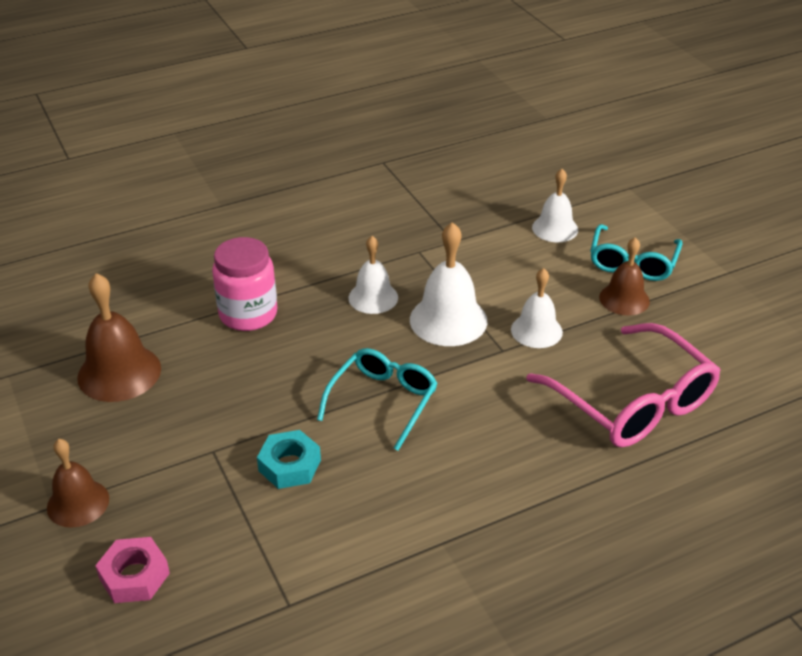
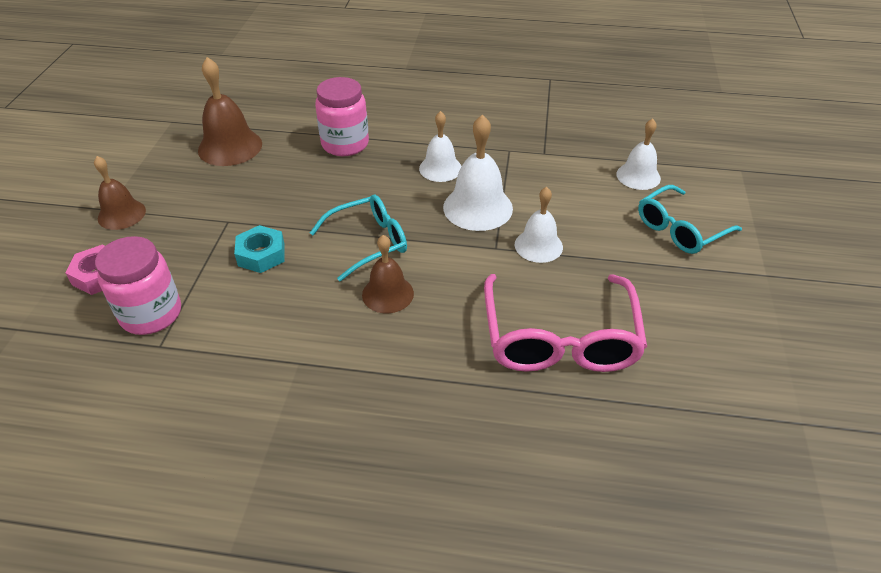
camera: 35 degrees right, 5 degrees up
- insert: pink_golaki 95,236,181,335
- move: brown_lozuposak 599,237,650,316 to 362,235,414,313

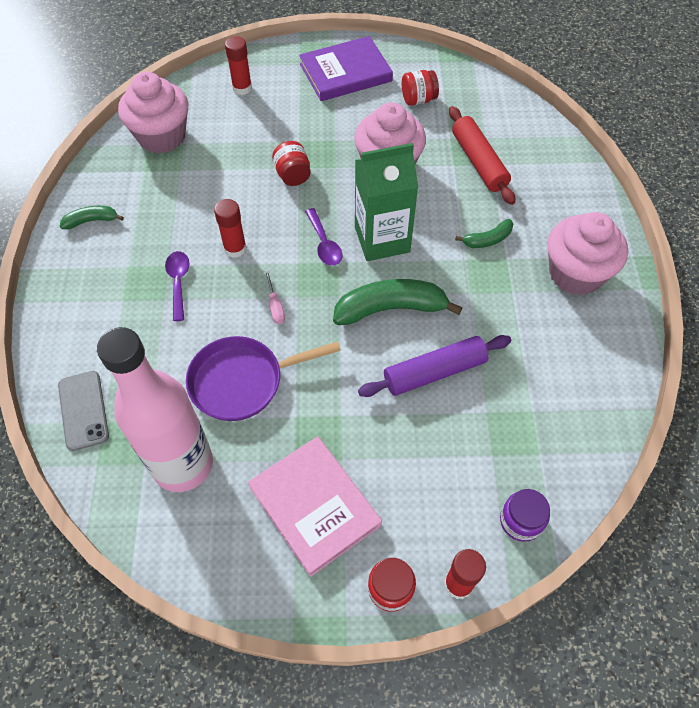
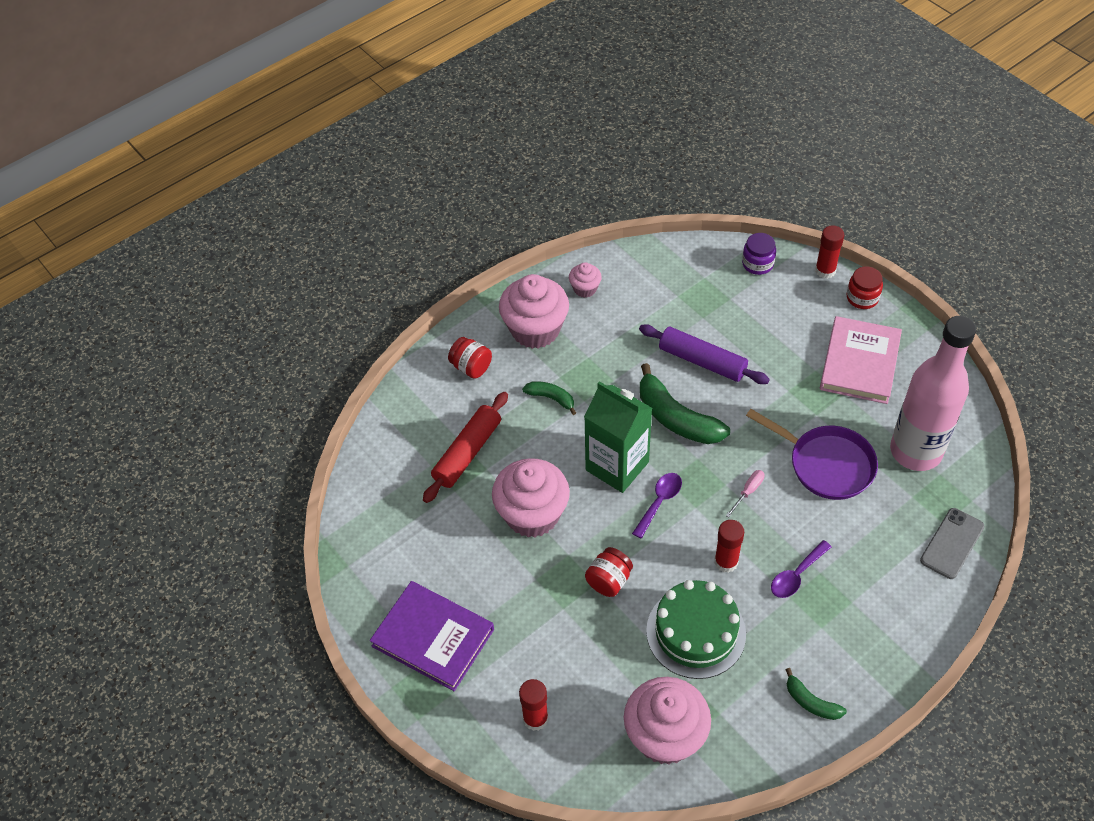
camera: 125 degrees left, 5 degrees down
- move: red_golaki 402,70,439,106 to 448,337,492,379
- insert: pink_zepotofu 569,262,602,298
- insert: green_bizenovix 646,580,746,679

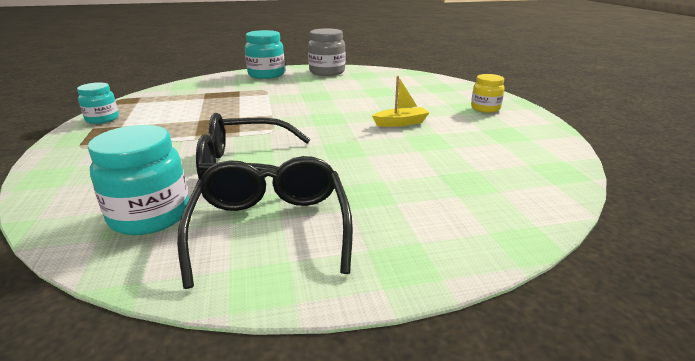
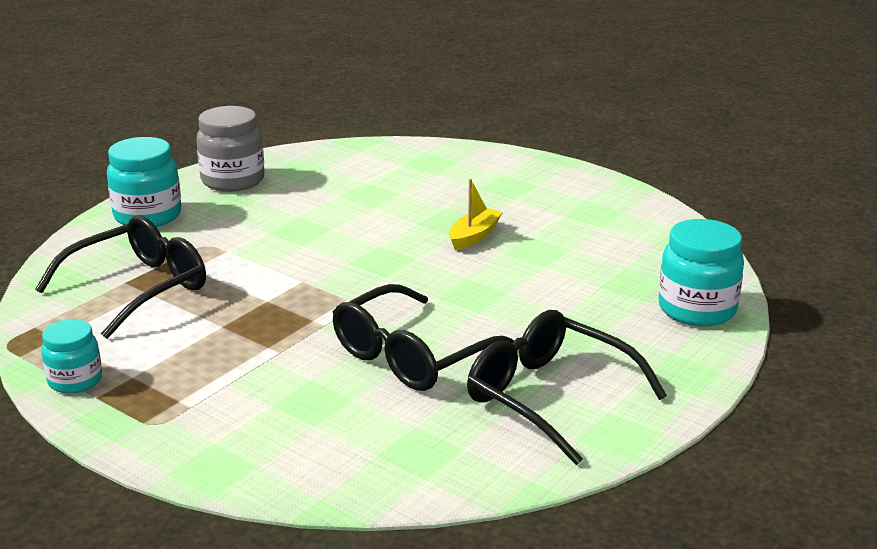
camera: 40 degrees left, 0 degrees up
- insert: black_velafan 35,216,206,339
- move: turquoise_golaki 88,125,189,235 to 659,219,744,326
- delete: yellow_golaki 471,74,505,113

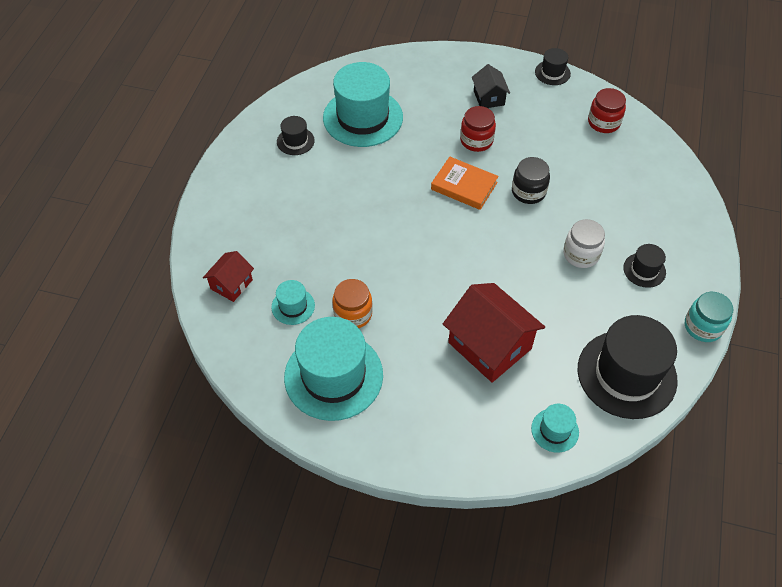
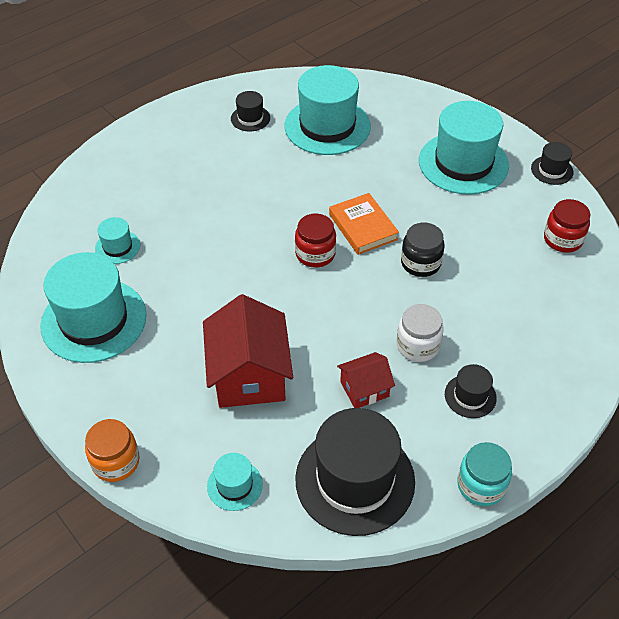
camera: 35 degrees right, 5 degrees down
- move: orange_golaki 332,279,373,328 to 85,419,140,482
- move: red_golaki 460,106,496,152 to 295,214,336,268
- move: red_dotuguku 203,251,254,302 to 337,352,395,408
- replace: black_dotuguku 472,64,510,108 to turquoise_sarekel 419,101,509,195

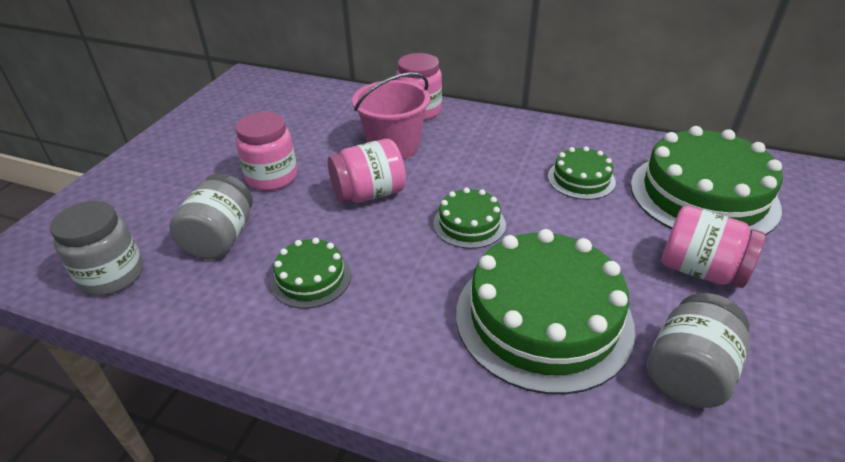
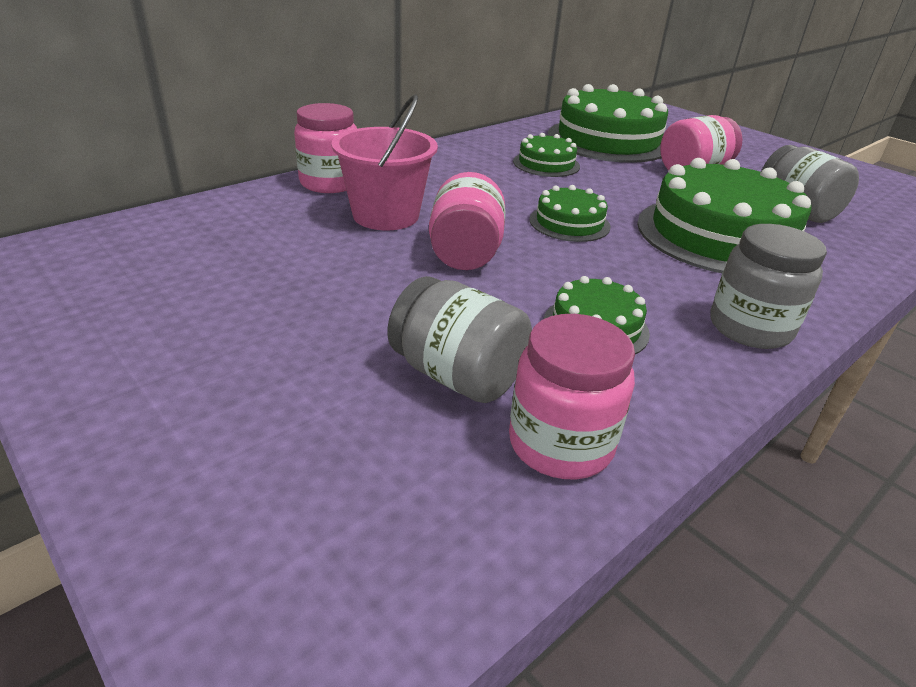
camera: 65 degrees left, 5 degrees down
- move: pink_golaki 235,112,297,191 to 509,314,635,479
- move: grey_golaki 50,201,143,296 to 710,224,827,349

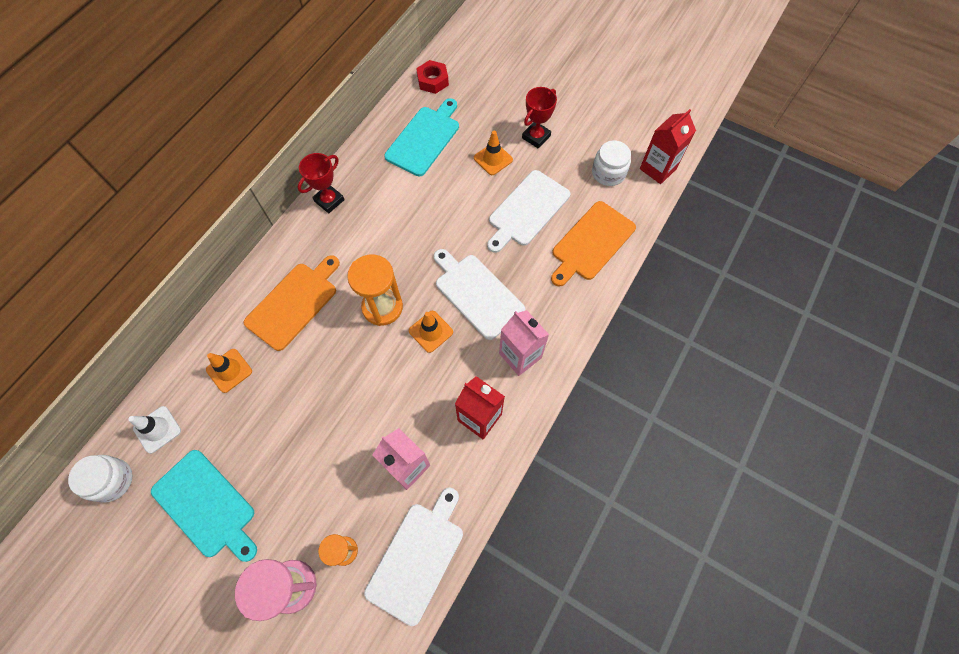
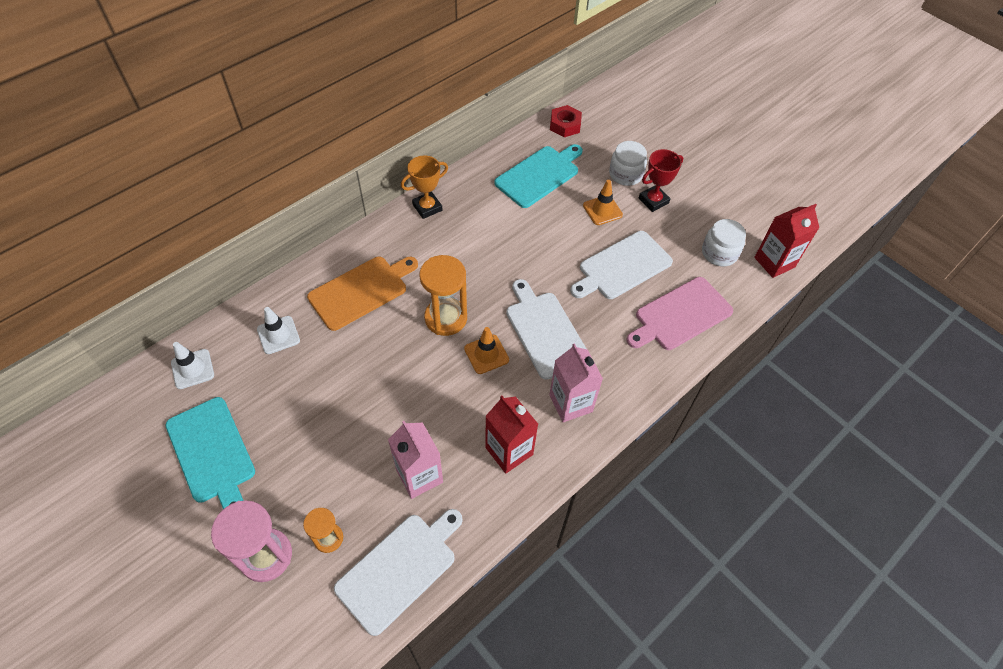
camera: 15 degrees right, 10 degrees down
- recolor: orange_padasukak 206,349,252,393 to white_padasukak 257,307,300,354
- recolor: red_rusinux 298,153,345,213 to orange_rusinux 401,156,448,219
- move: white_golaki 68,455,132,503 to 609,141,647,186
- recolor: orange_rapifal 551,201,636,286 to pink_rapifal 626,277,733,350

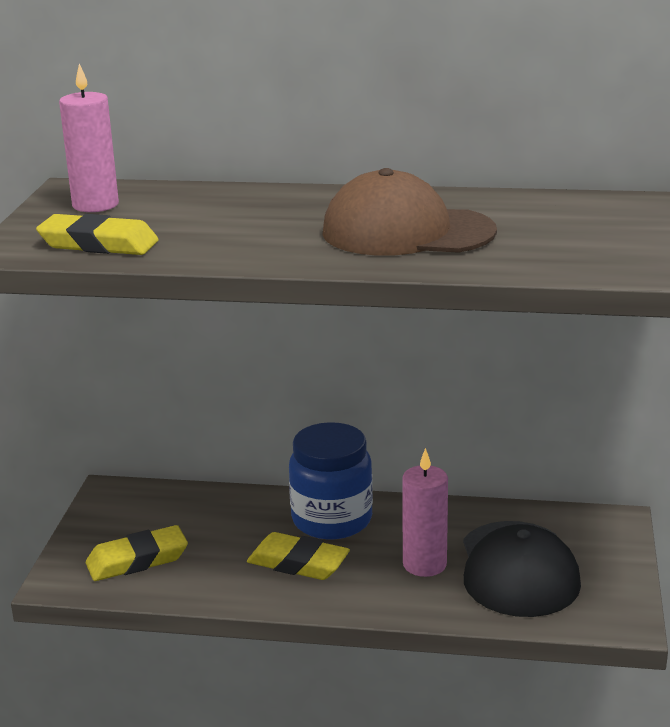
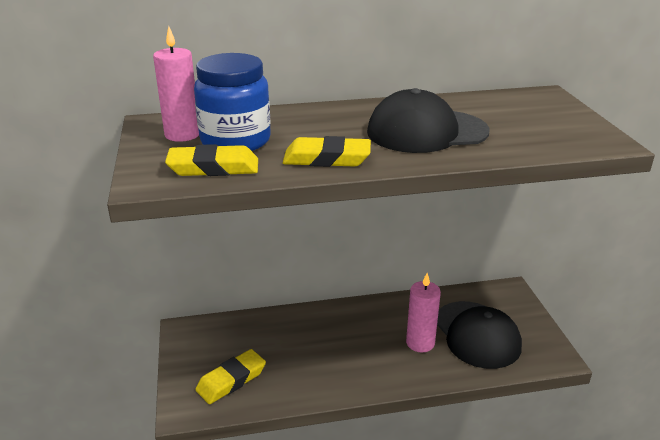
camera: 20 degrees left, 5 degrees up
- move: blue_golaki 289,422,373,539 to 194,53,271,151
- move: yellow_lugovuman 247,532,350,580 to 283,136,371,167
- recolor: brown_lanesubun 322,168,497,256 to black_lanesubun 367,88,490,153

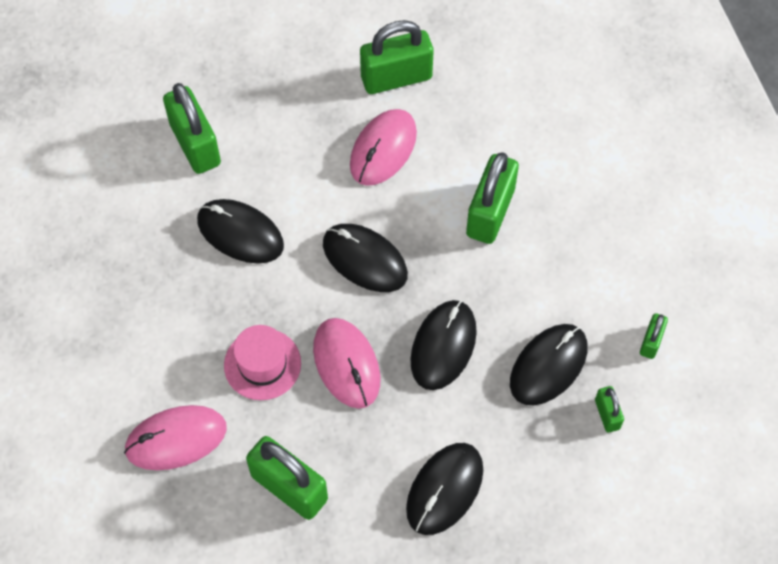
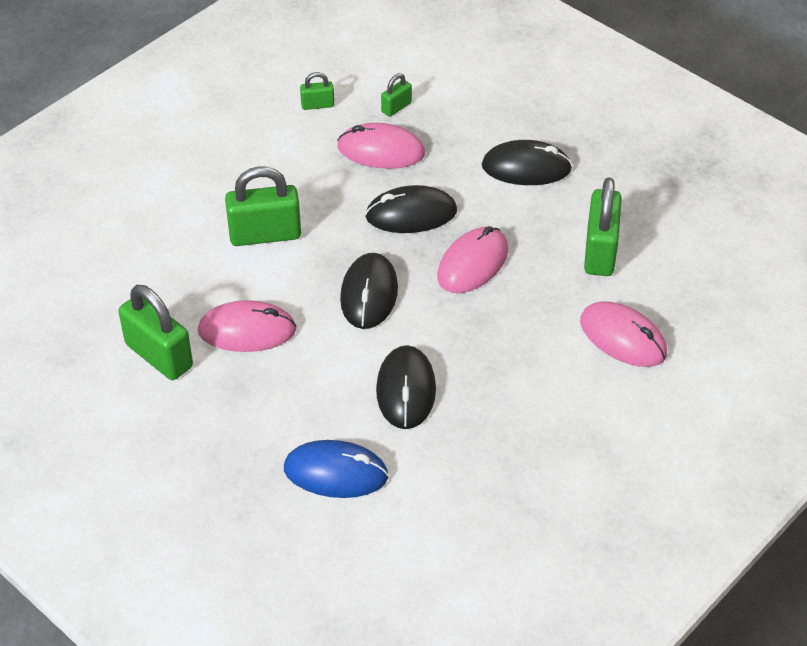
camera: 120 degrees left, 15 degrees down
- replace: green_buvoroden 163,83,221,174 to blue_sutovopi 284,440,389,498
- recolor: black_sutovopi 510,324,588,406 to pink_sutovopi 337,123,425,169
- delete: pink_sarekel 224,325,301,400

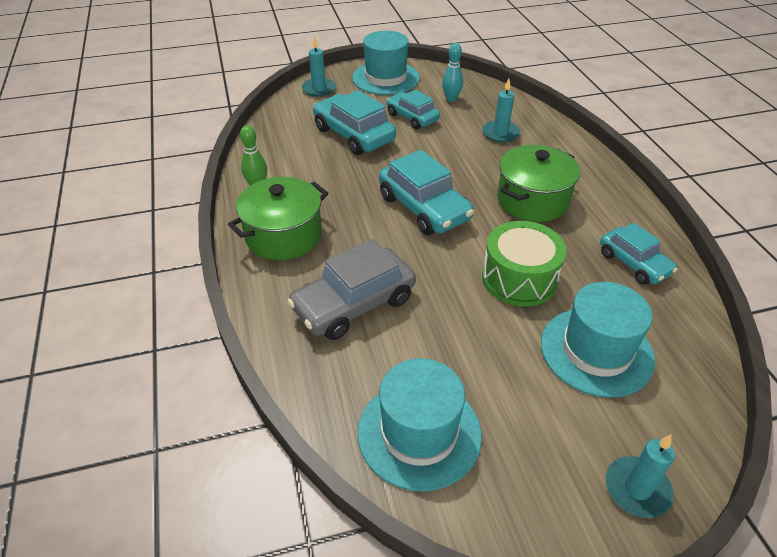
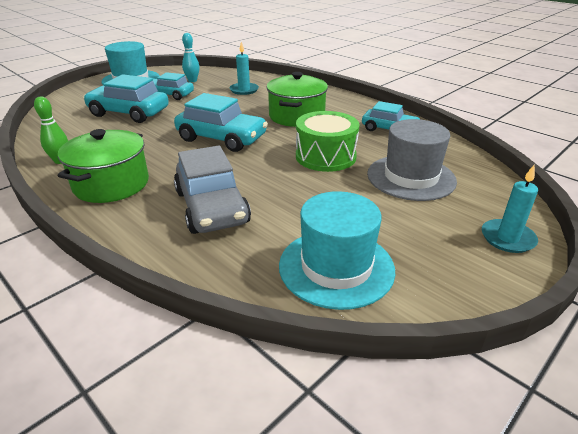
camera: 30 degrees left, 10 degrees down
- rotate: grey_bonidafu 287,239,416,340 = 174,146,251,234 45 degrees counterclockwise
- recolor: turquoise_sarekel 541,282,655,397 to grey_sarekel 367,119,457,201
- delete: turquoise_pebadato 302,36,336,97

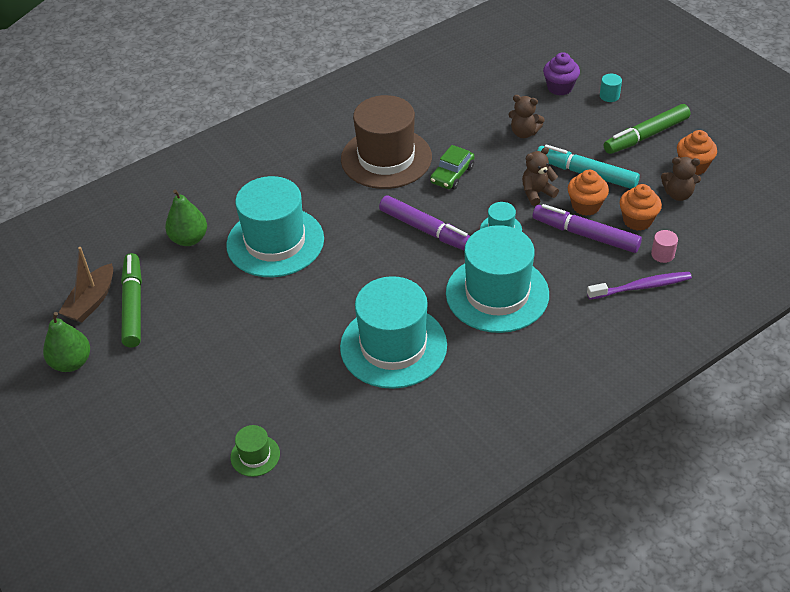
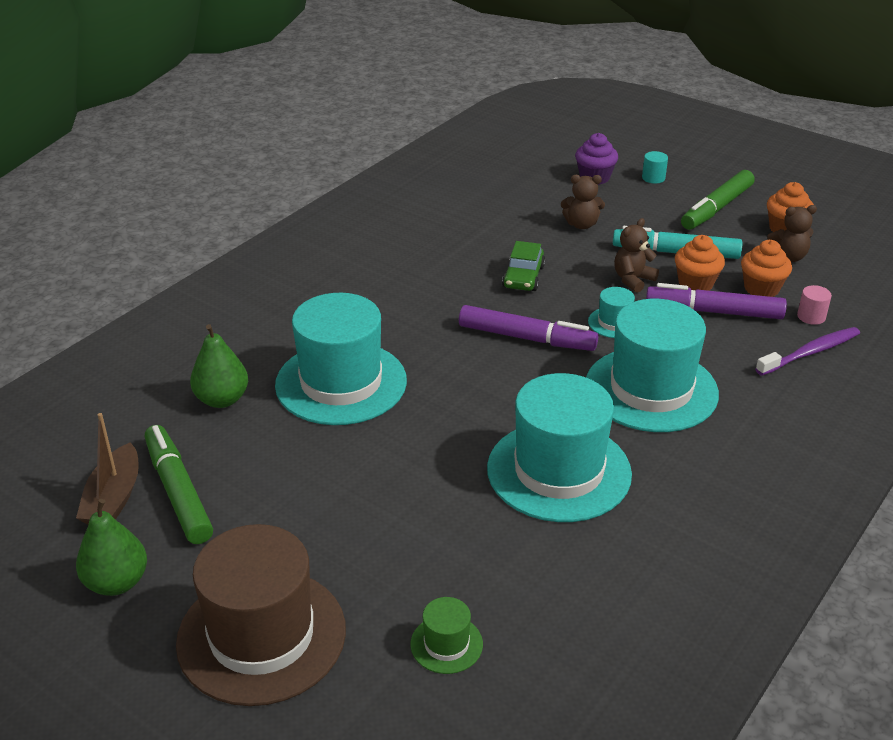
camera: 20 degrees left, 10 degrees down
- move: brown_sarekel 341,95,432,189 to 176,524,346,706

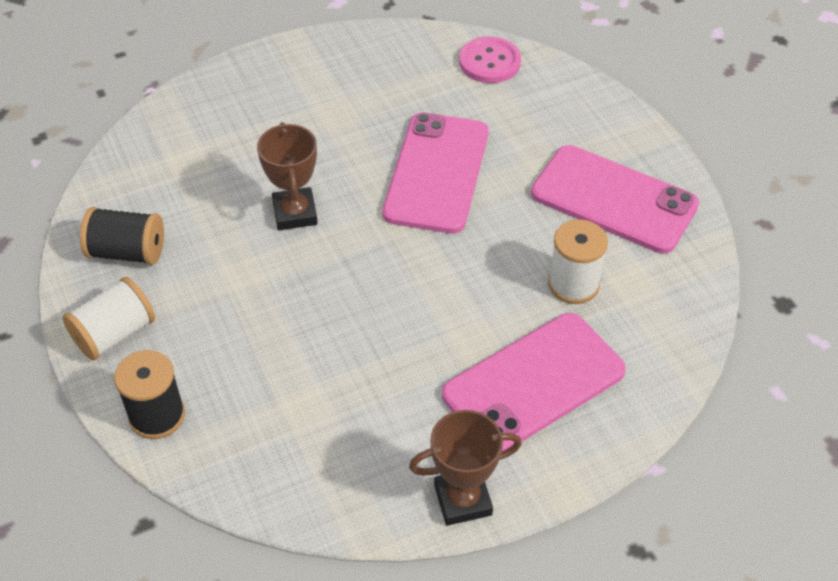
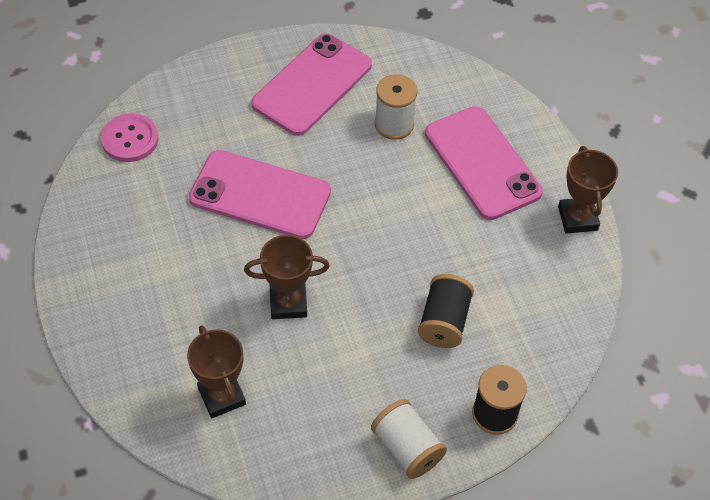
camera: 85 degrees left, 5 degrees up
- insert: brown_rusinux 187,325,246,418
- move: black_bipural 80,207,164,265 to 418,274,474,348

